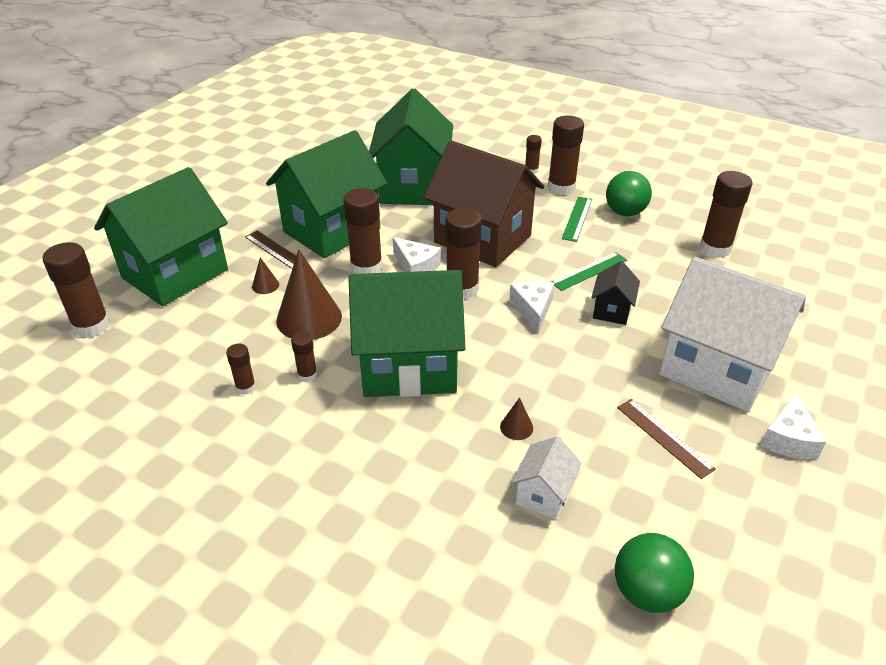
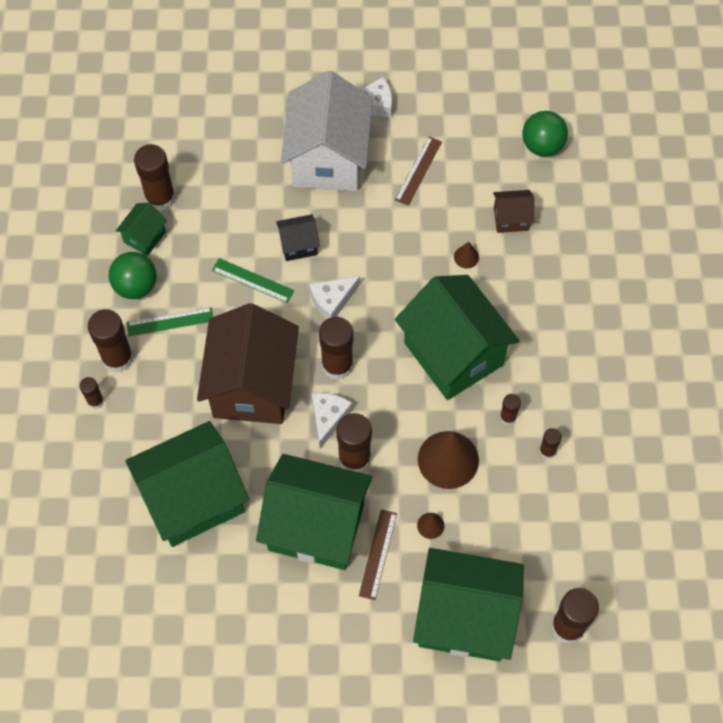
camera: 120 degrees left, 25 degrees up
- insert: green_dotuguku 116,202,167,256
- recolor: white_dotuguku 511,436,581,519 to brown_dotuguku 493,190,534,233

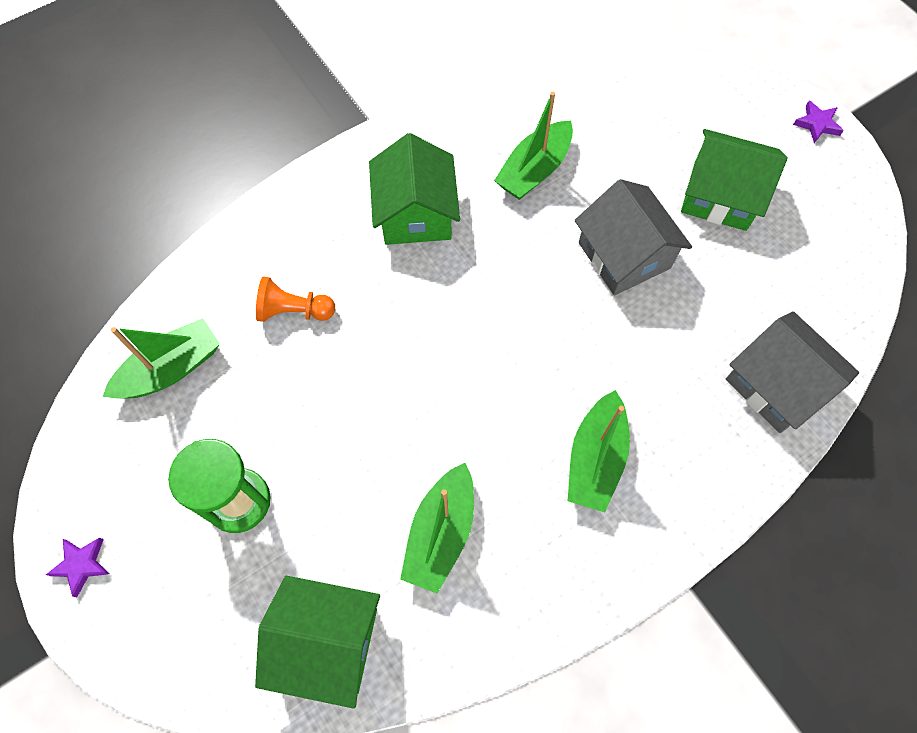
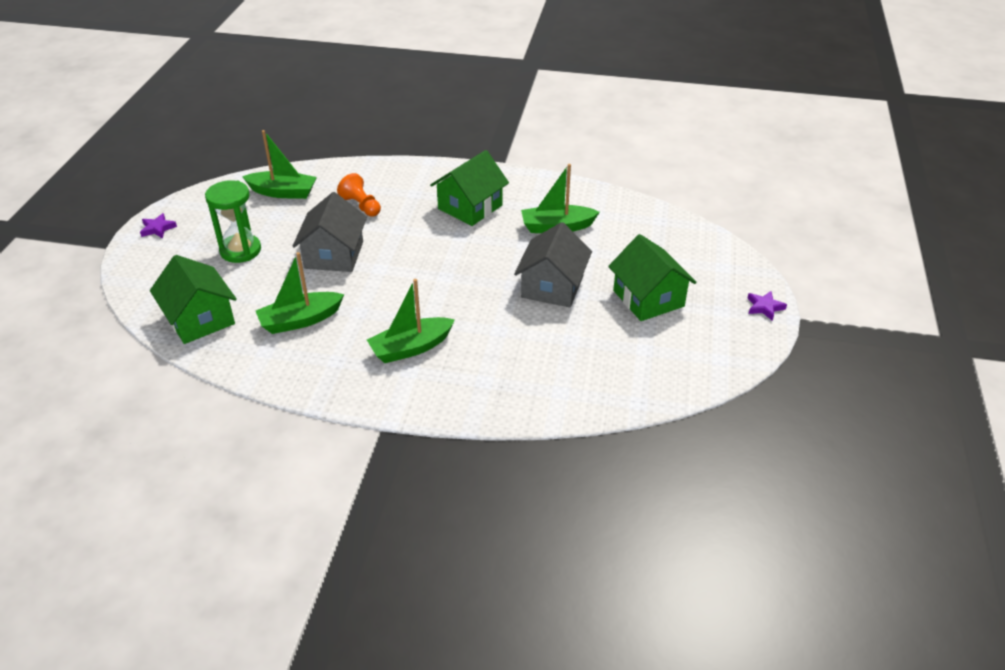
camera: 45 degrees right, 25 degrees down
- move: grey_dotuguku 726,311,859,433 to 293,192,367,272

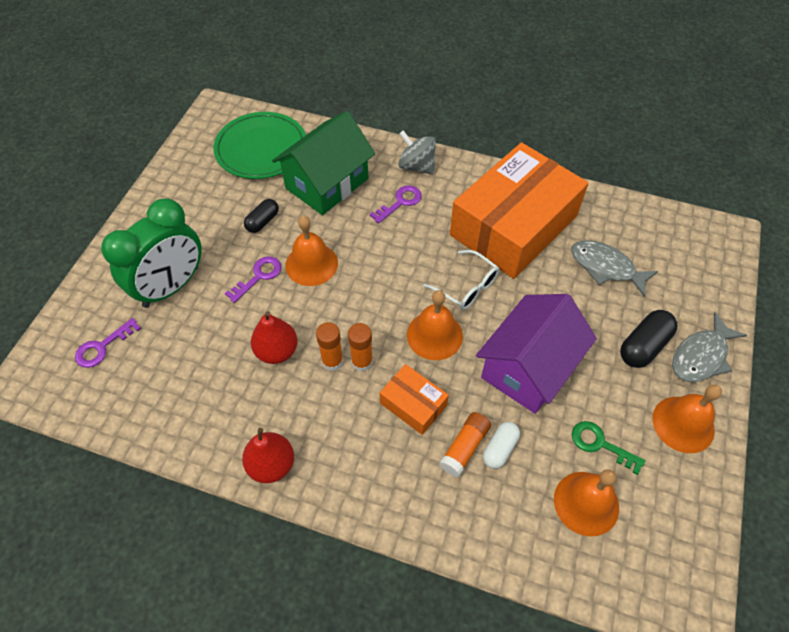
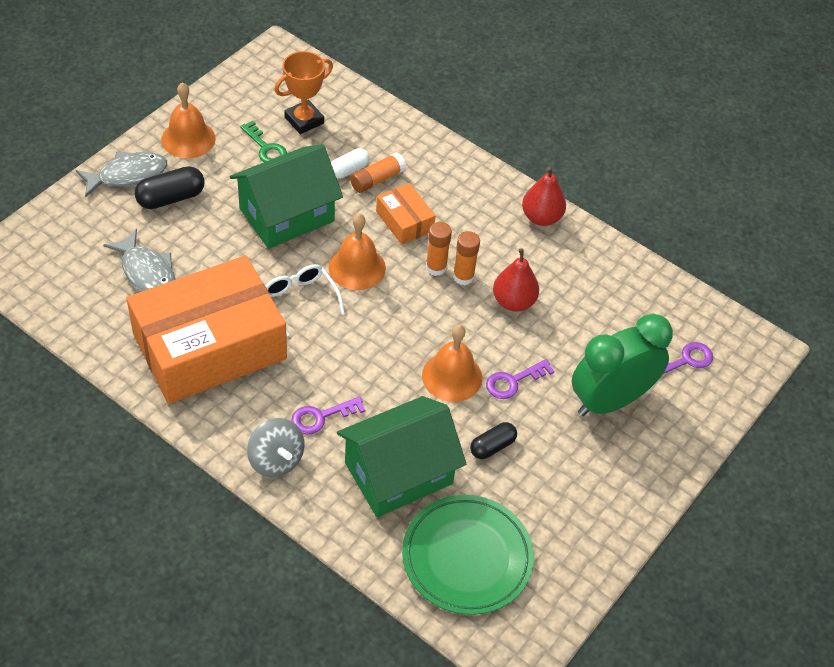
camera: 165 degrees left, 5 degrees down
- recolor: purple_dotuguku 476,294,597,414 to green_dotuguku 230,144,343,249
- replace: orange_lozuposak 554,469,619,536 to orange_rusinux 274,51,333,134

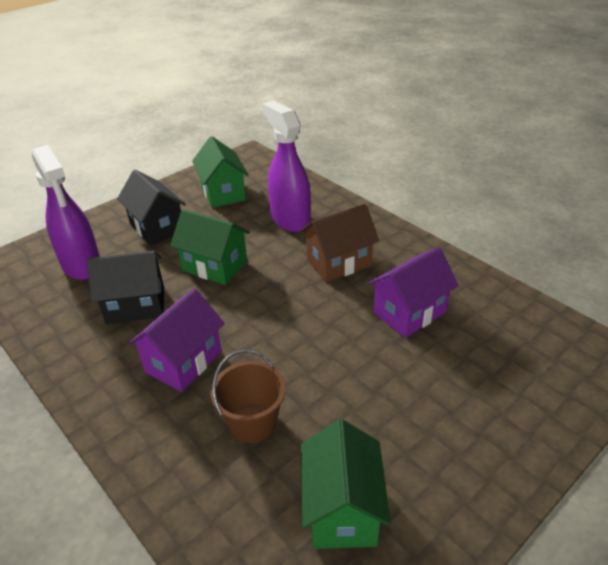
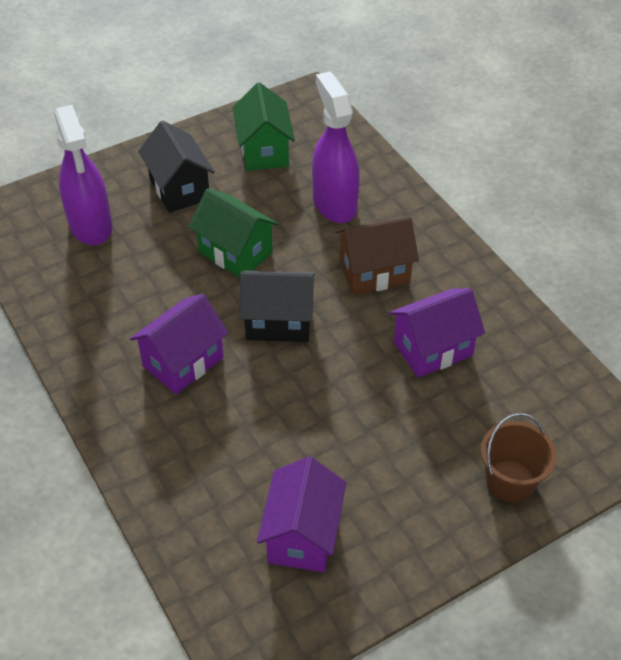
camera: 10 degrees right, 10 degrees up
- move: black_dotuguku 87,251,164,324 to 239,270,315,342
- recolor: green_dotuguku 301,419,391,549 to purple_dotuguku 257,456,346,572
- move: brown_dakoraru 211,350,286,443 to 481,413,557,503

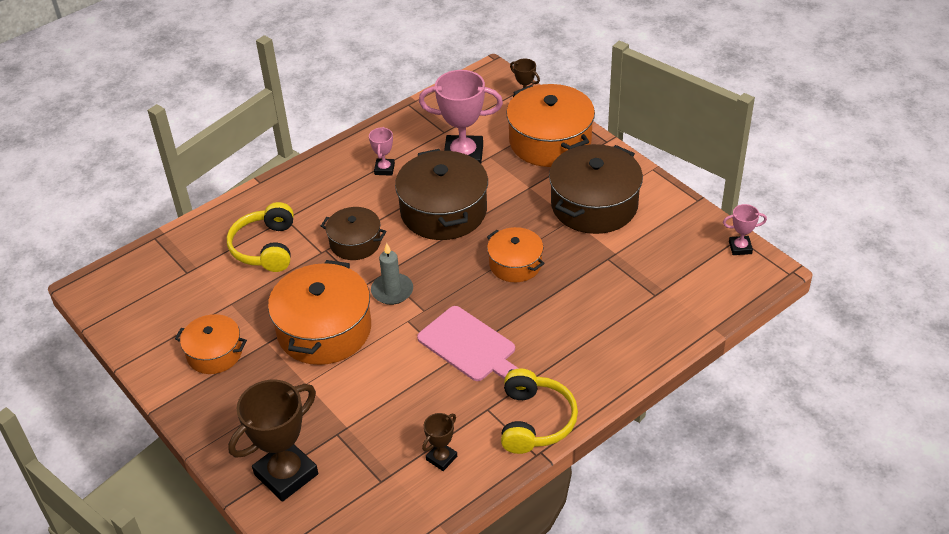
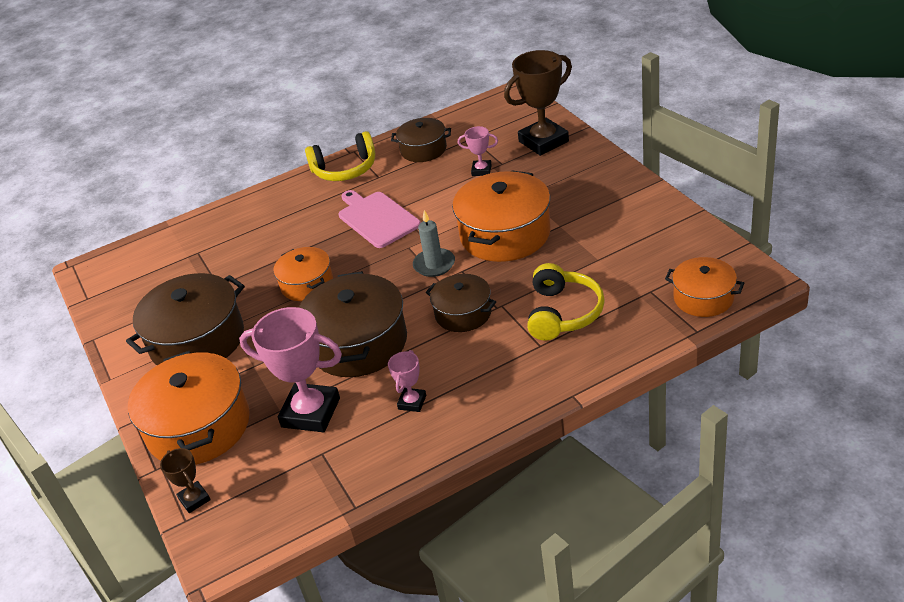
camera: 165 degrees left, 5 degrees down
- rotate: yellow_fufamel 501,369,578,454 = 305,131,375,181 120 degrees counterclockwise
- replace: brown_rusinux 422,413,457,471 to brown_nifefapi 391,118,451,162
- move: pink_rusinux 723,204,767,255 to 458,126,498,176
- move: orange_nifefapi 175,314,247,374 to 665,257,744,317

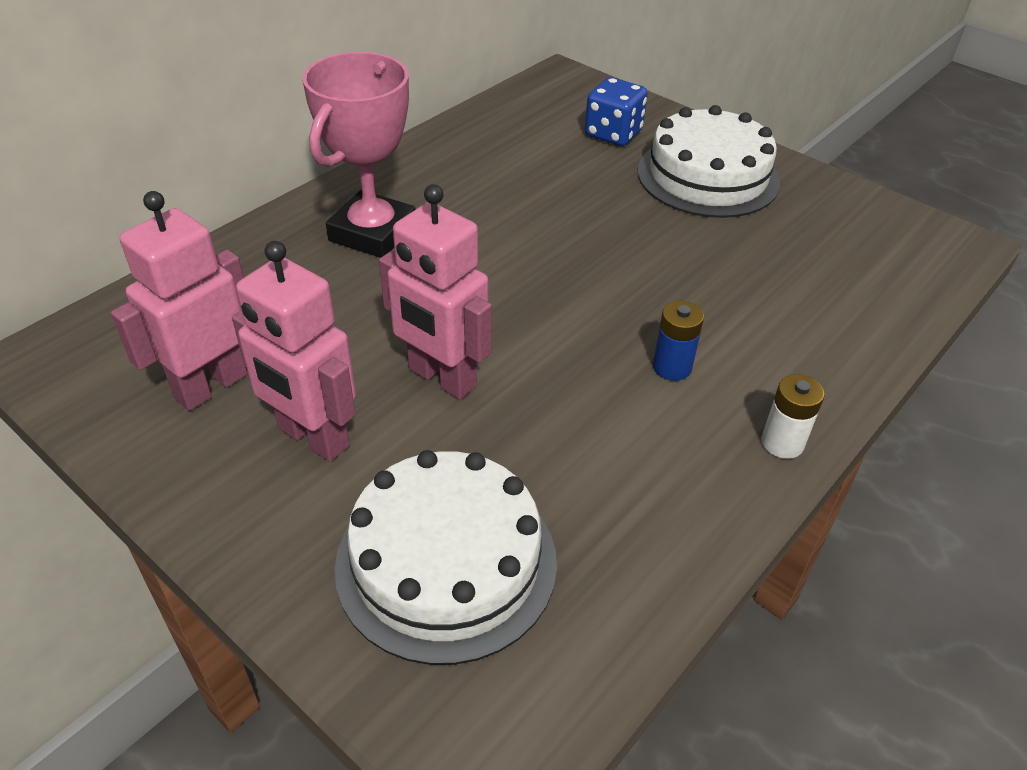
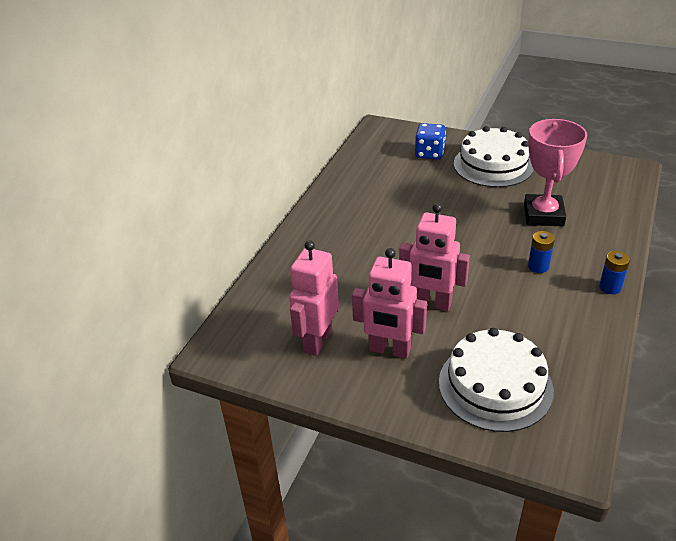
camera: 15 degrees left, 5 degrees down
- move: pink_rusinux 303,52,416,258 to 524,119,587,226
- recolor: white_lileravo 761,374,824,459 to blue_lileravo 599,251,630,294

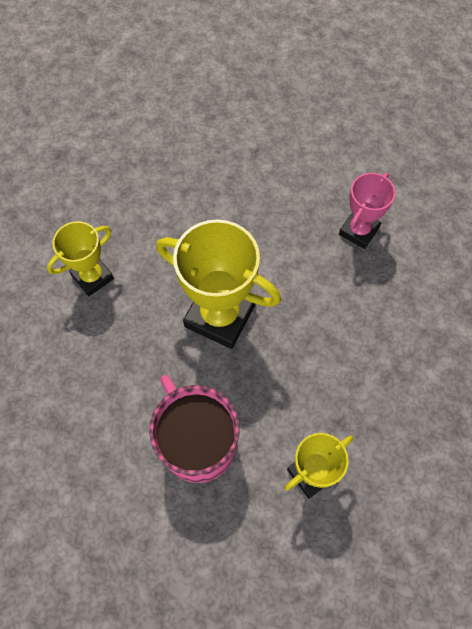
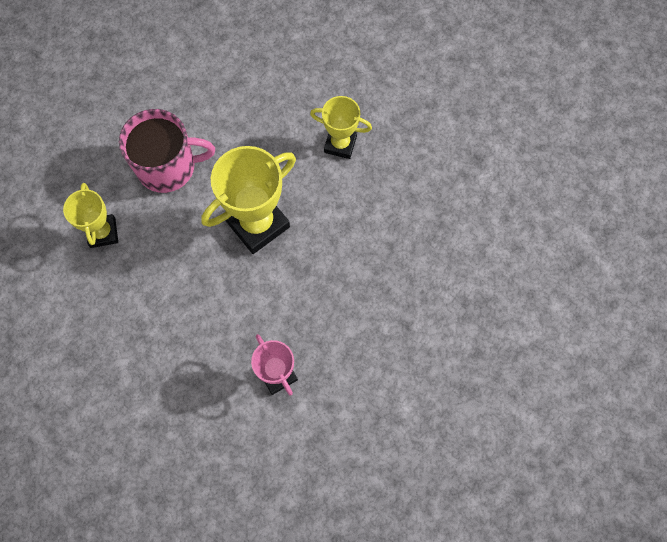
camera: 115 degrees right, 5 degrees up
- rotate: yellow_rusinux 47,221,114,296 = 310,96,372,159 60 degrees counterclockwise

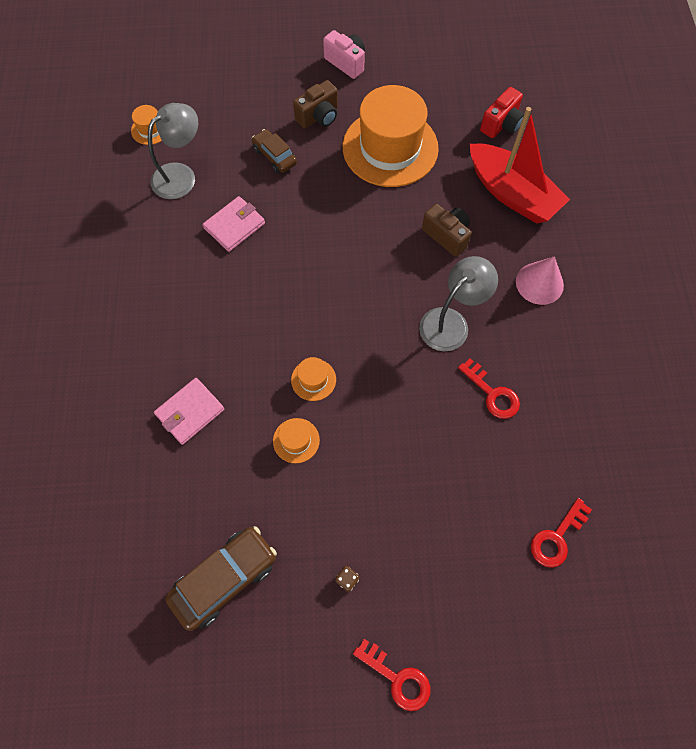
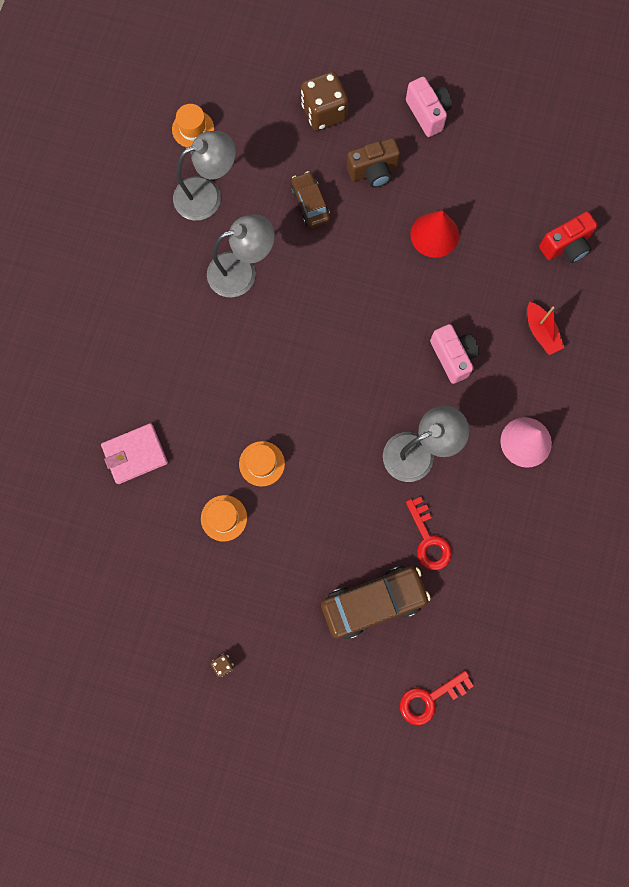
camera: 20 degrees right, 10 degrees up
- replace: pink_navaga 203,196,265,252 to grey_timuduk 207,214,275,297
- insert: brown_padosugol 301,71,348,131
- move: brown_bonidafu 165,526,277,631 to 321,566,431,639
- replace: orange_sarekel 343,85,439,187 to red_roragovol 410,210,459,258
- recolor: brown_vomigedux 422,204,471,257 to pink_vomigedux 430,324,479,384
- resize: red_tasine 470,107,570,224 = 527,302,565,355 x0.46
- delete: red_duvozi 353,639,430,711

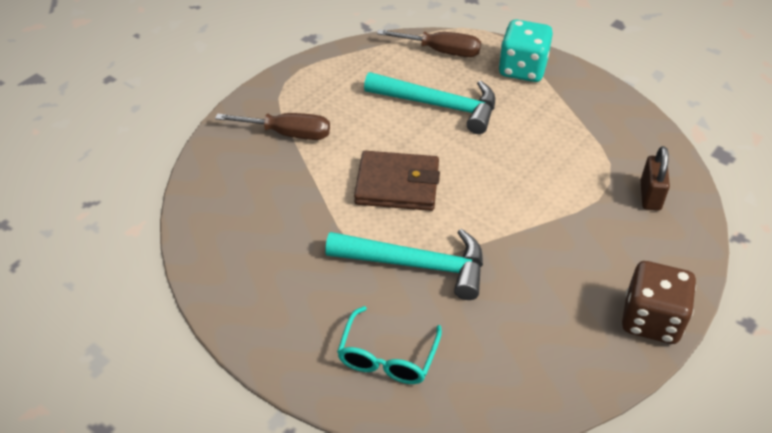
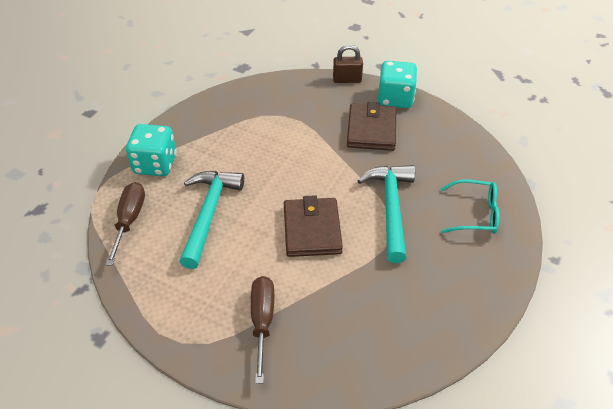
camera: 100 degrees left, 0 degrees up
- move: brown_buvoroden 640,146,670,211 to 333,45,363,83
- insert: brown_navaga 347,102,396,151
- recolor: brown_padosugol 622,261,696,344 to turquoise_padosugol 378,61,417,108

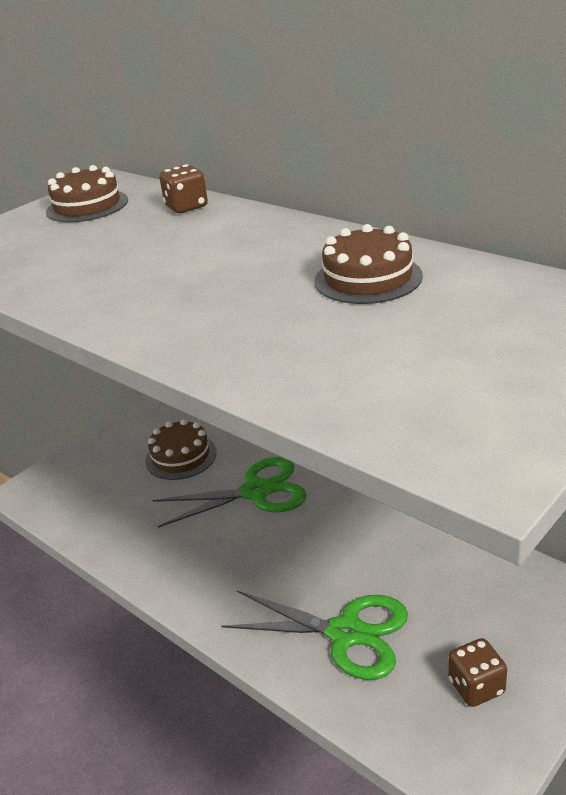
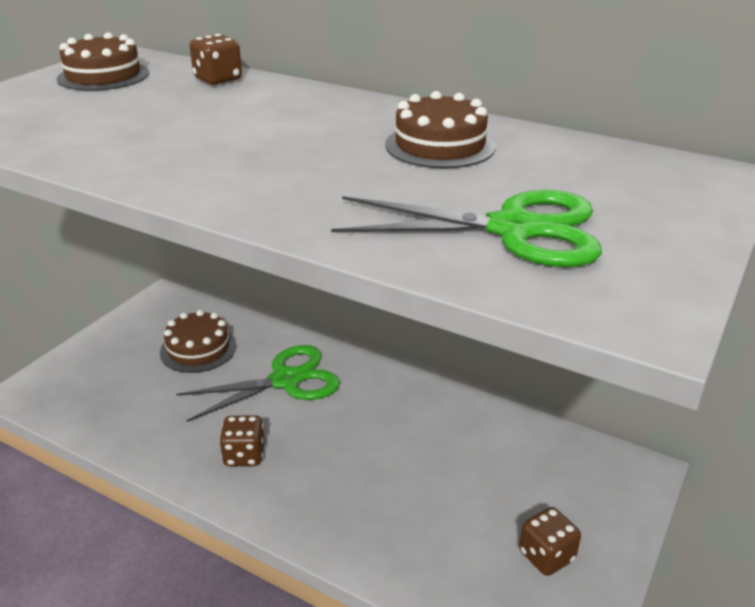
camera: 15 degrees left, 0 degrees up
- insert: brown_padosugol 219,415,265,466
- move: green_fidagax 221,591,408,680 to 331,190,602,267

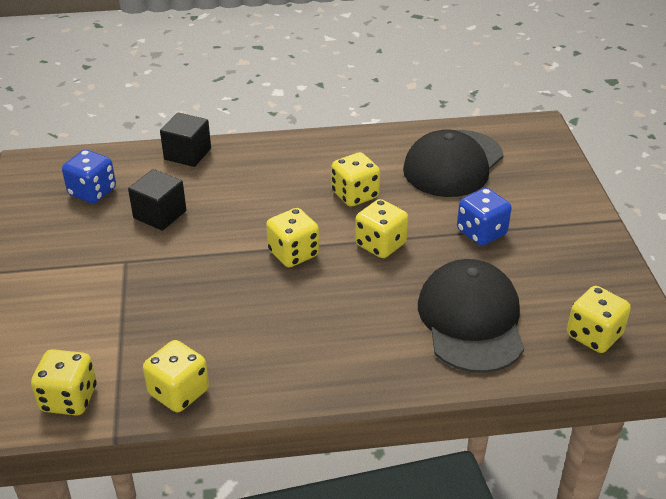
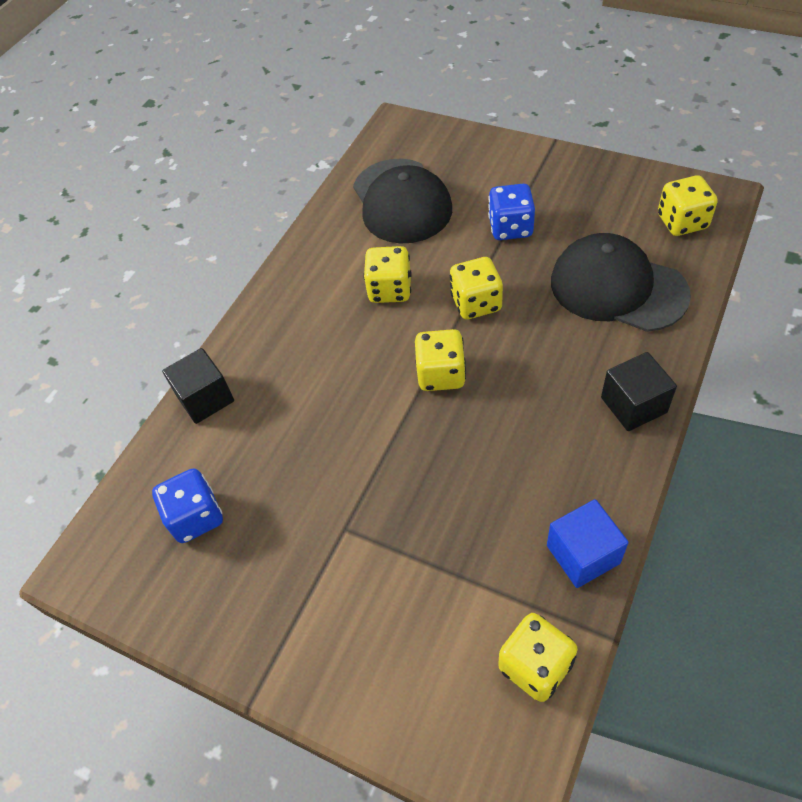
camera: 50 degrees left, 15 degrees up
- replace: yellow_padosugol 143,340,209,412 to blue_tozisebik 547,499,628,588
- move: black_tozisebik 128,169,186,231 to 601,352,677,431

